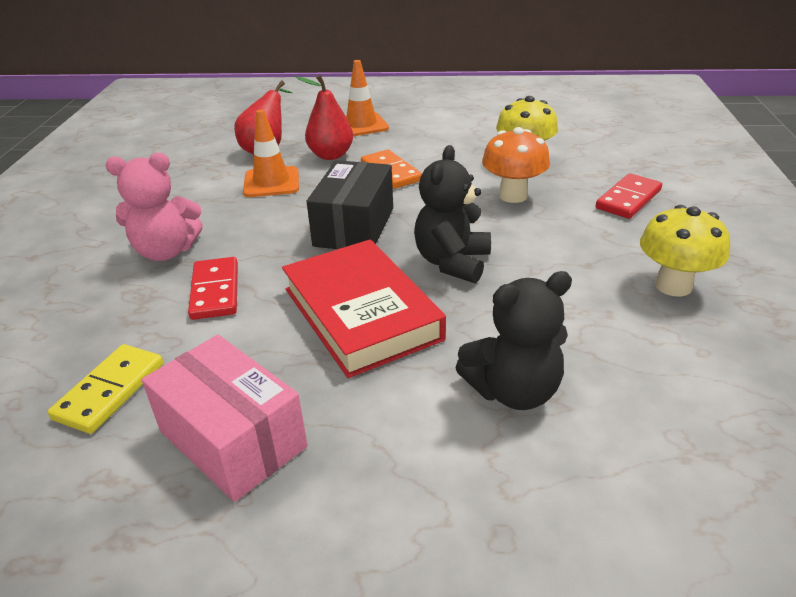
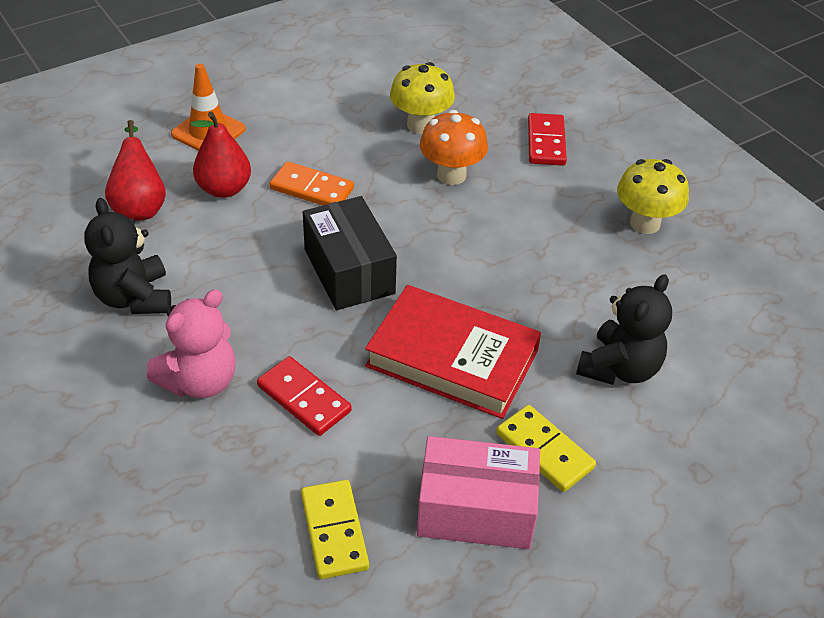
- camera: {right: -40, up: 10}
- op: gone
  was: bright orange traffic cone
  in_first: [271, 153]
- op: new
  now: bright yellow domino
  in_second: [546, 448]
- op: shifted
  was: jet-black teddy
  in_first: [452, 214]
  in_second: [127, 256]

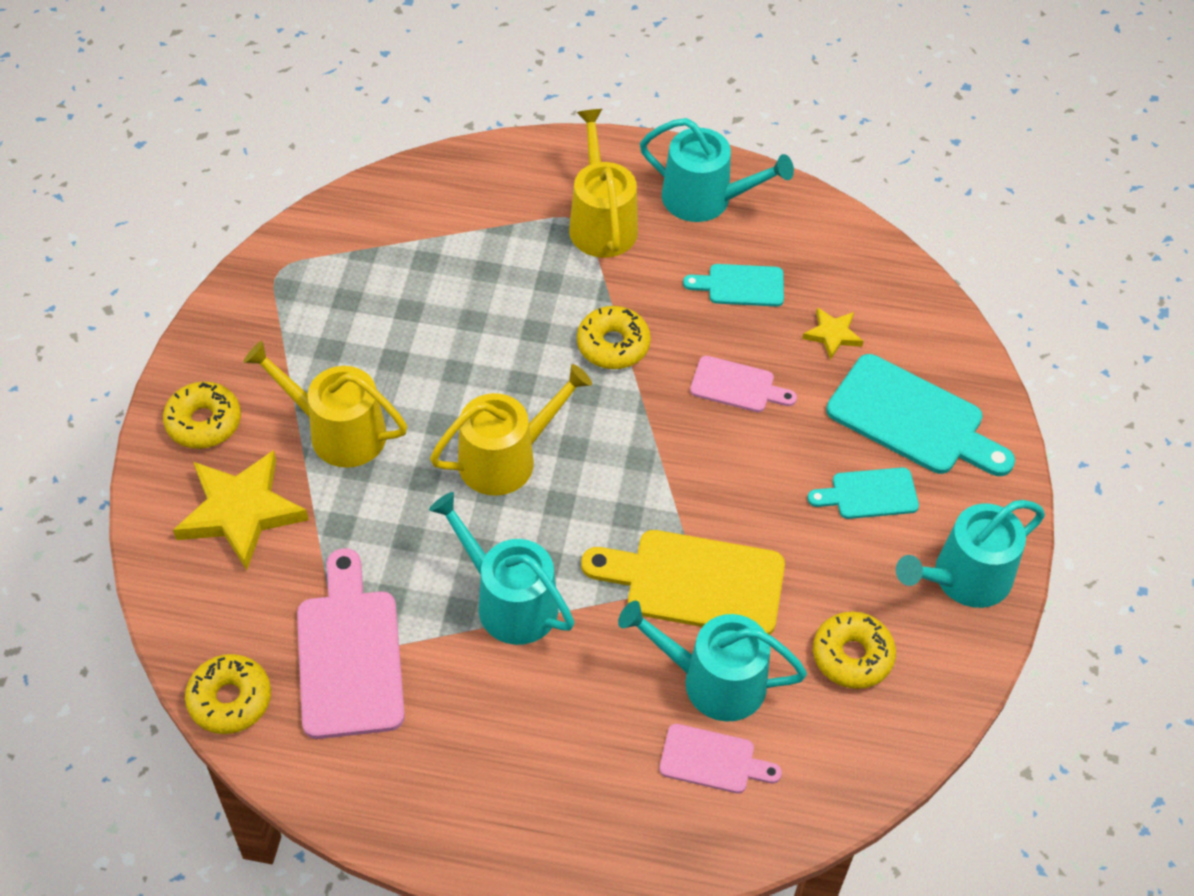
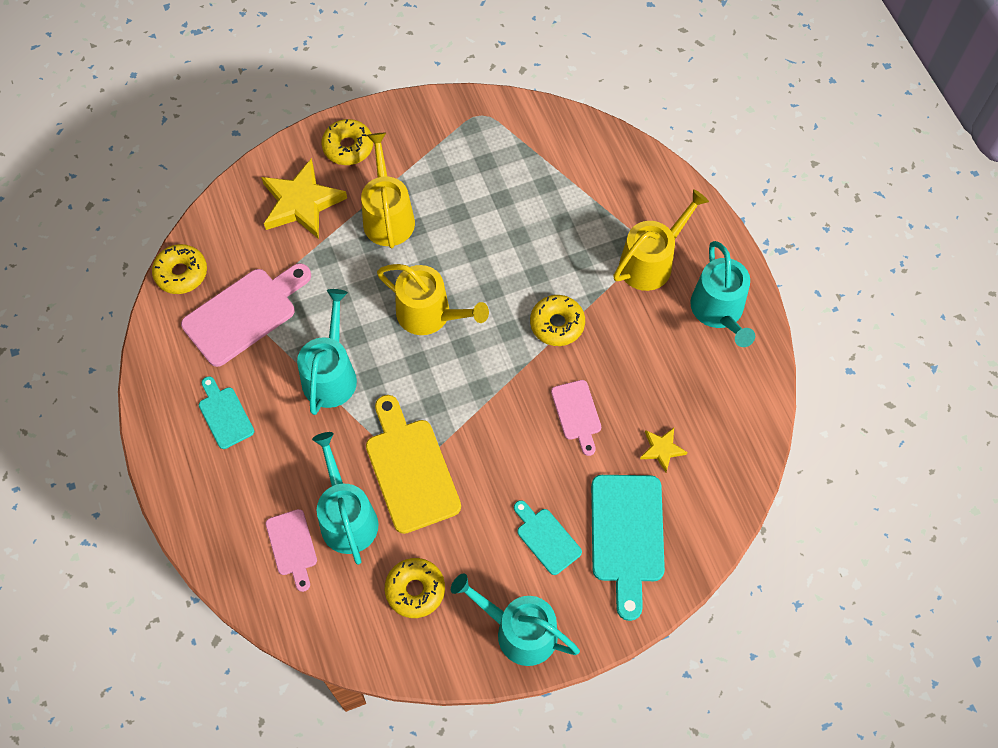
- camera: {right: 60, up: 10}
- op: shifted
  was: turquoise bread board
  in_first: [733, 285]
  in_second: [226, 412]

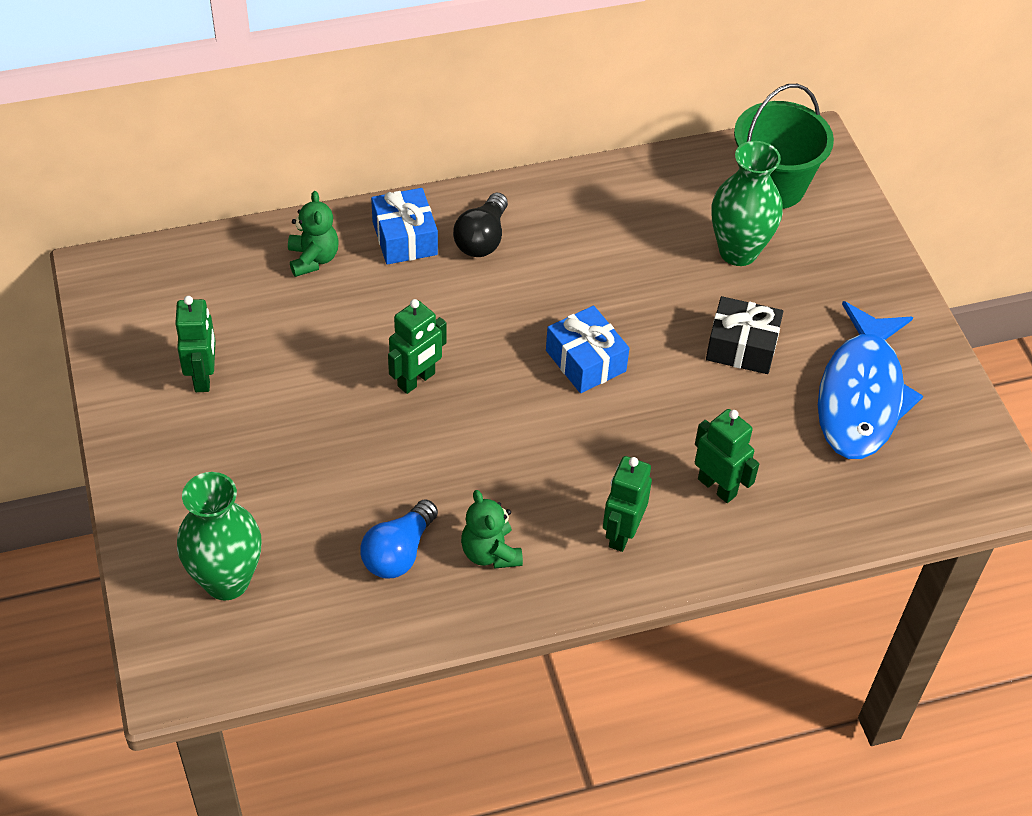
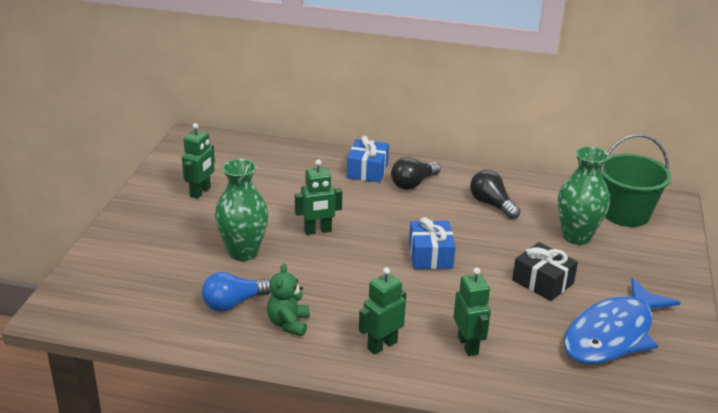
- camera: {right: 30, up: -20}
- op: gone
  was: green teddy
  in_first: [313, 234]
- op: new
  now: jet-black bulb
  in_second: [495, 194]
- op: shifted
  was: green flower vase
  in_first: [219, 536]
  in_second: [241, 210]

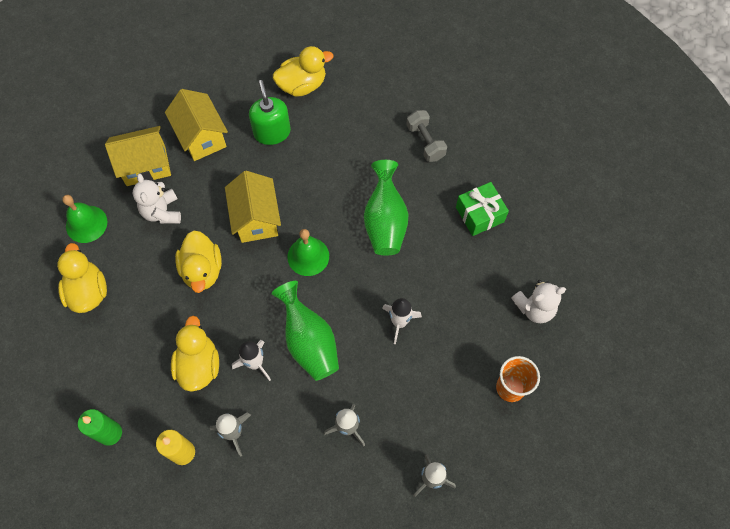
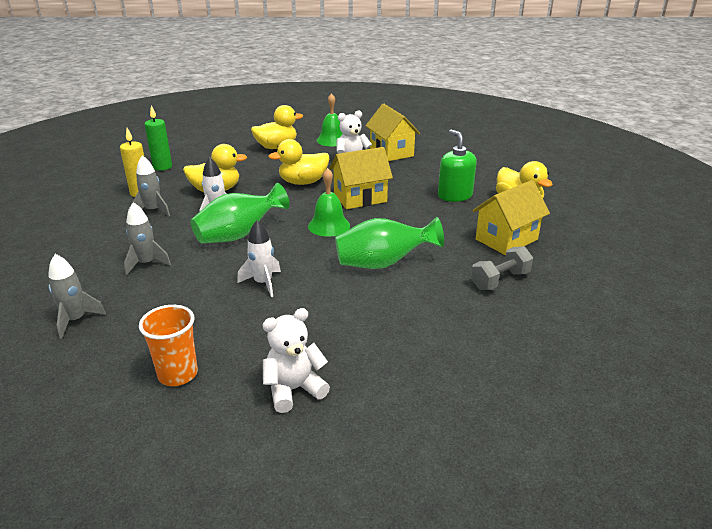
- camera: {right: 80, up: -35}
- op: gone
  was: green wrapped gift
  in_first: [482, 209]
- op: shifted
  was: bright yellow cottage
  in_first: [196, 125]
  in_second: [511, 217]
- op: rotated
  was: green soap dispenser
  in_first: [270, 112]
  in_second: [457, 166]
  clockwise: -90
- op: rotated
  was: pure white teddy
  in_first: [538, 301]
  in_second: [296, 360]
  clockwise: 90

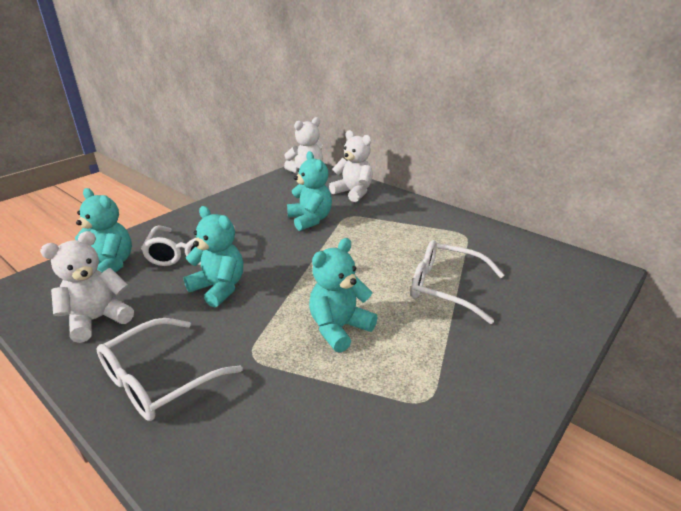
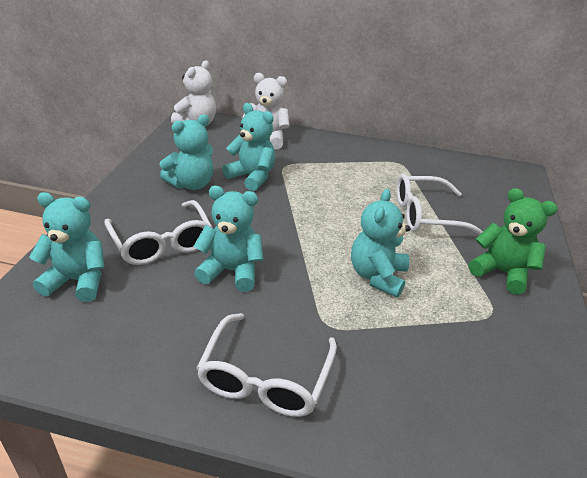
- camera: {right: -30, up: 5}
- op: gone
  was: pure white teddy
  in_first: [87, 287]
- op: new
  now: turquoise teddy
  in_second: [186, 152]
- op: new
  now: green teddy
  in_second: [513, 241]

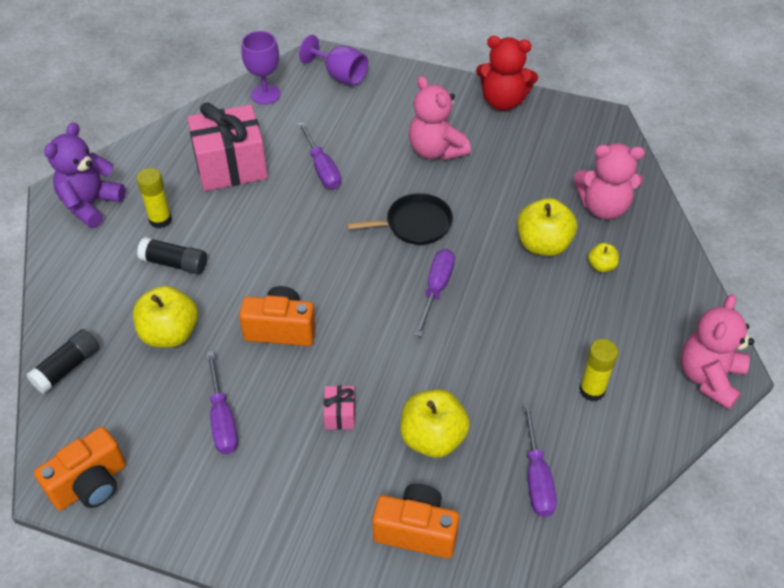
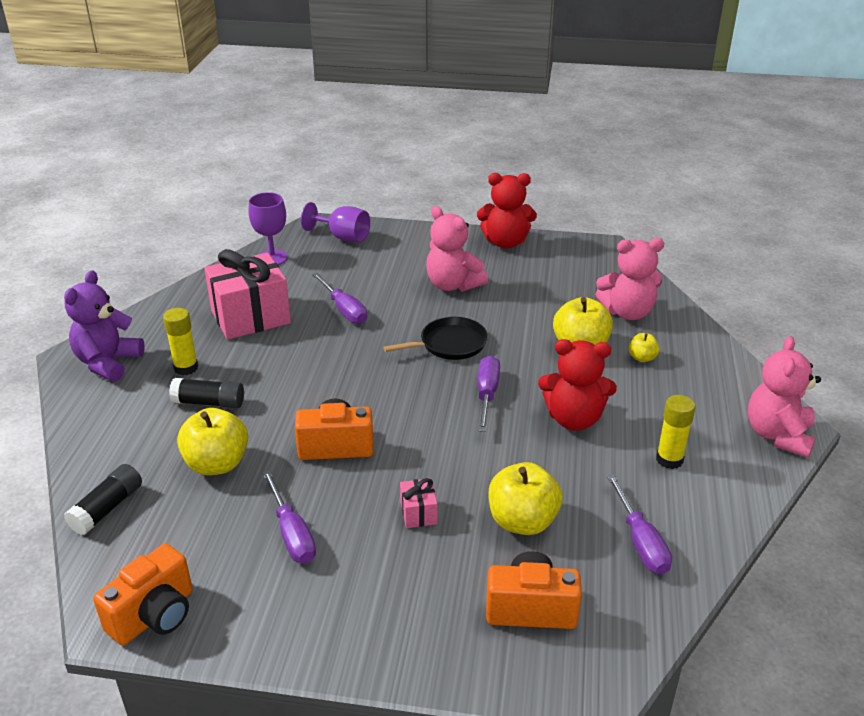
- camera: {right: -10, up: -15}
- op: new
  now: scarlet teddy
  in_second: [577, 385]

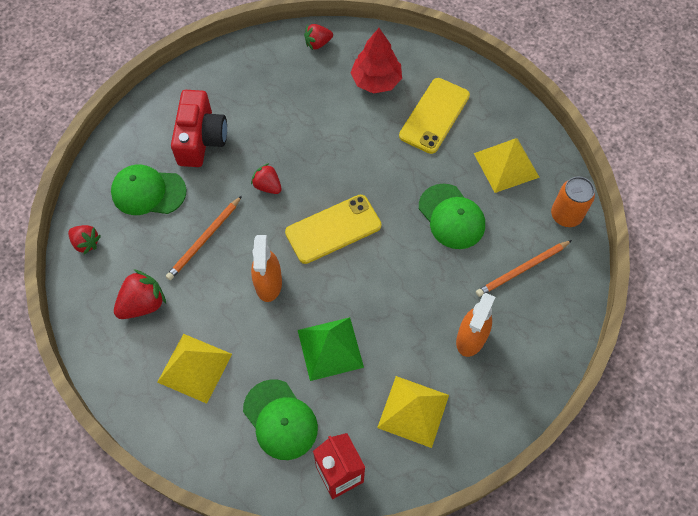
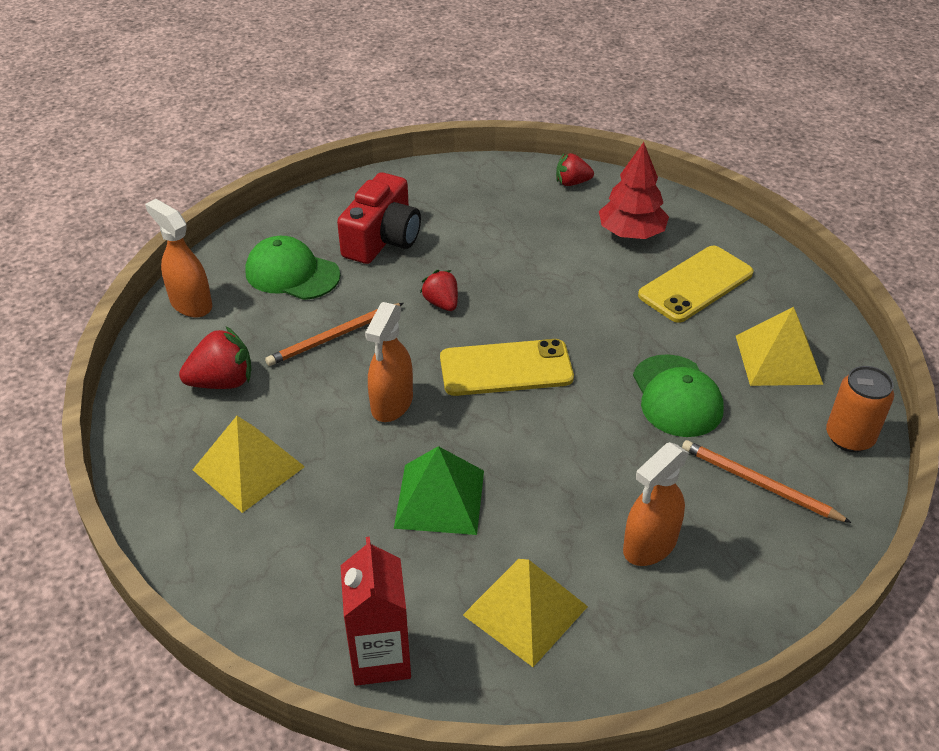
- camera: {right: 20, up: -20}
- op: gone
  was: green cap
  in_first: [280, 419]
- op: swapped
  was: scarlet strawberry
  now: bright orange spray bottle
  in_first: [84, 240]
  in_second: [178, 258]
- op: rotated
  was: bright orange lead pencil
  in_first: [524, 268]
  in_second: [767, 481]
  clockwise: 45

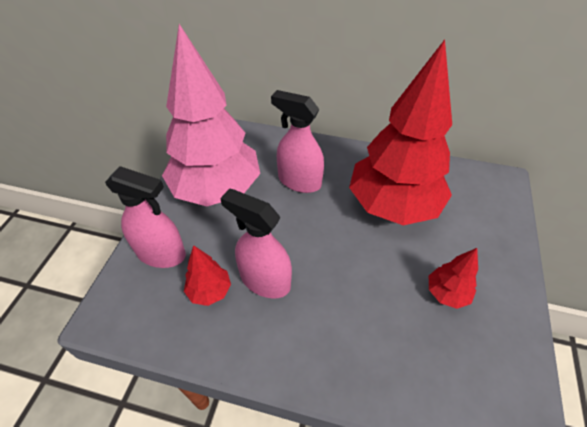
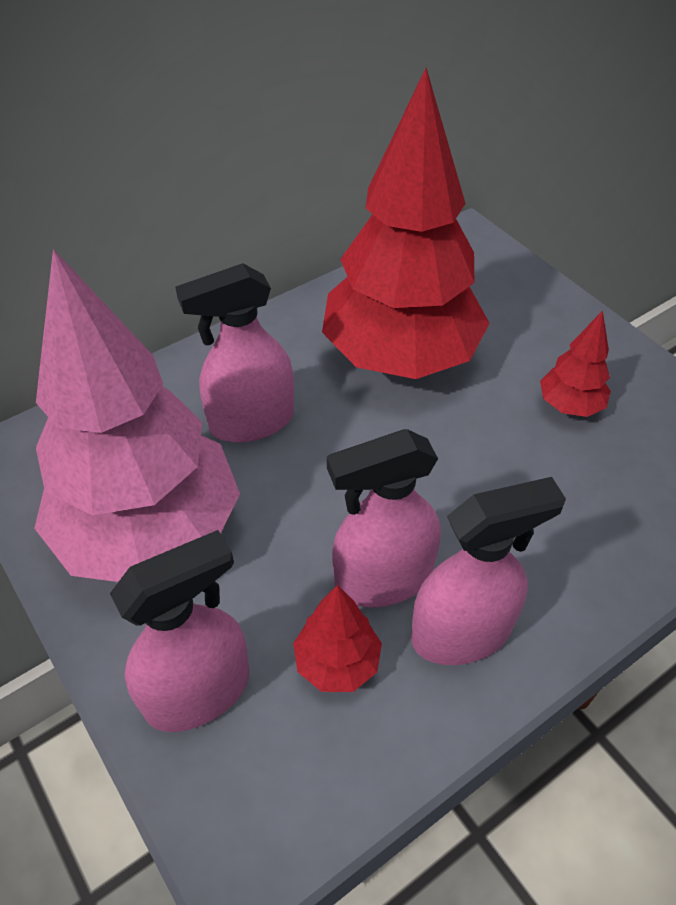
- camera: {right: -50, up: 0}
- op: new
  now: pink spray bottle
  in_second: [488, 571]

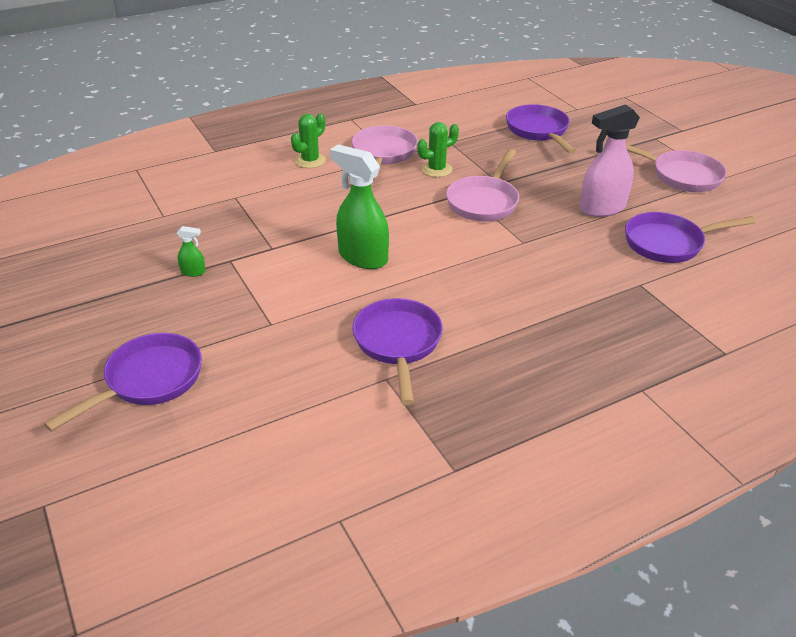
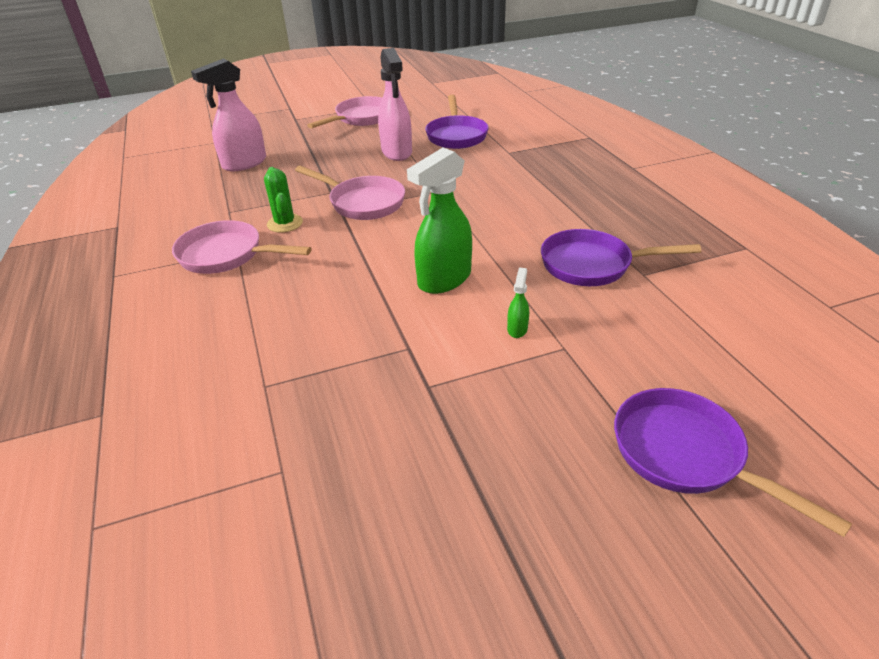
- camera: {right: -80, up: 0}
- op: gone
  was: green cactus
  in_first: [308, 140]
- op: shifted
  was: green spray bottle
  in_first: [191, 251]
  in_second: [518, 303]
- op: swapped
  was: violet pan
  now: pink spray bottle
  in_first: [541, 129]
  in_second: [228, 115]

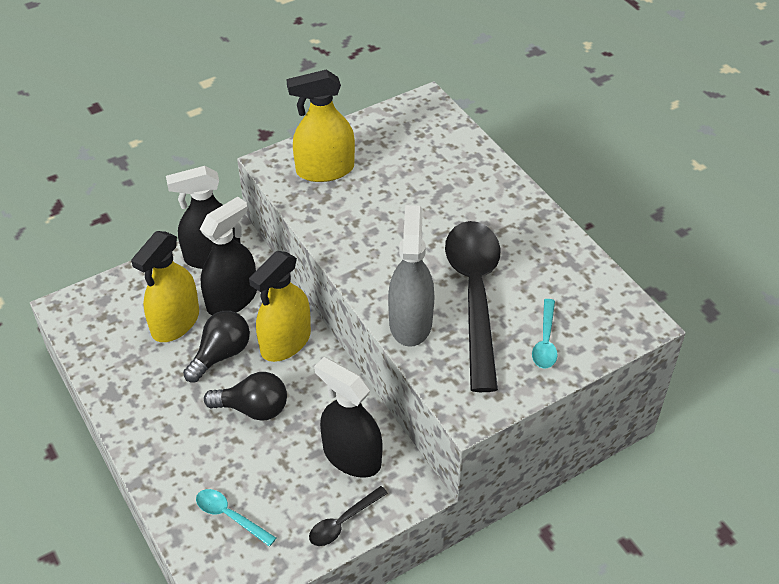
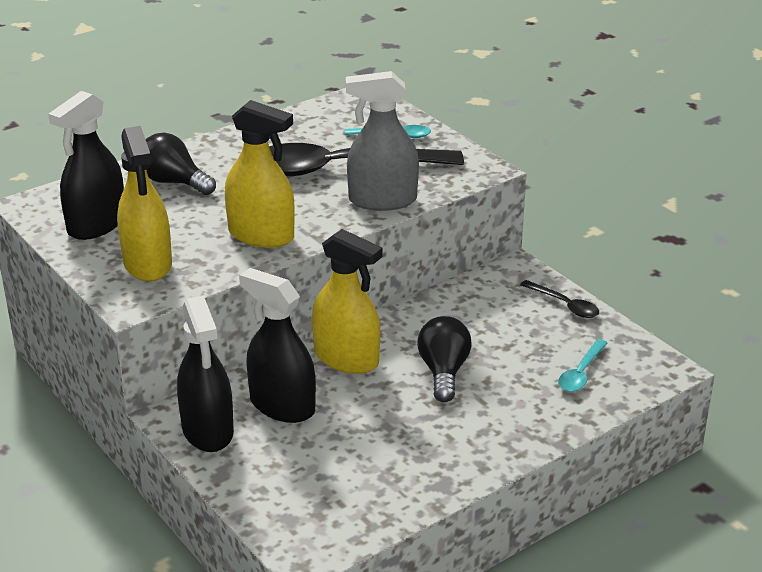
- camera: {right: -95, up: -15}
- op: shifted
  was: bright yellow spray bottle
  in_first: [165, 286]
  in_second: [260, 174]
- op: shifted
  was: jet-black bulb
  in_first: [216, 346]
  in_second: [181, 164]
- op: shifted
  was: jet-black spray bottle
  in_first: [348, 417]
  in_second: [86, 165]

